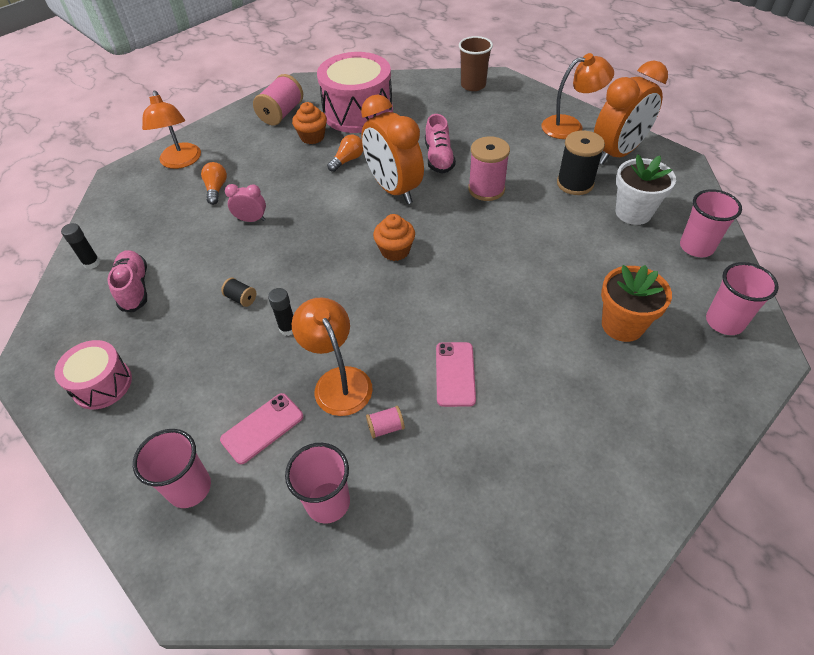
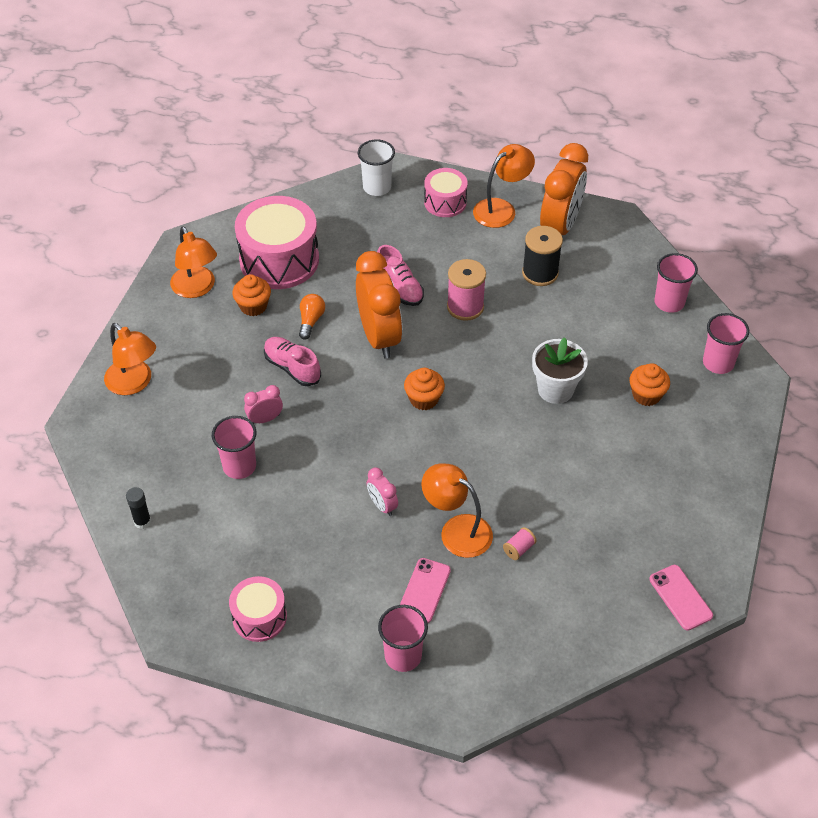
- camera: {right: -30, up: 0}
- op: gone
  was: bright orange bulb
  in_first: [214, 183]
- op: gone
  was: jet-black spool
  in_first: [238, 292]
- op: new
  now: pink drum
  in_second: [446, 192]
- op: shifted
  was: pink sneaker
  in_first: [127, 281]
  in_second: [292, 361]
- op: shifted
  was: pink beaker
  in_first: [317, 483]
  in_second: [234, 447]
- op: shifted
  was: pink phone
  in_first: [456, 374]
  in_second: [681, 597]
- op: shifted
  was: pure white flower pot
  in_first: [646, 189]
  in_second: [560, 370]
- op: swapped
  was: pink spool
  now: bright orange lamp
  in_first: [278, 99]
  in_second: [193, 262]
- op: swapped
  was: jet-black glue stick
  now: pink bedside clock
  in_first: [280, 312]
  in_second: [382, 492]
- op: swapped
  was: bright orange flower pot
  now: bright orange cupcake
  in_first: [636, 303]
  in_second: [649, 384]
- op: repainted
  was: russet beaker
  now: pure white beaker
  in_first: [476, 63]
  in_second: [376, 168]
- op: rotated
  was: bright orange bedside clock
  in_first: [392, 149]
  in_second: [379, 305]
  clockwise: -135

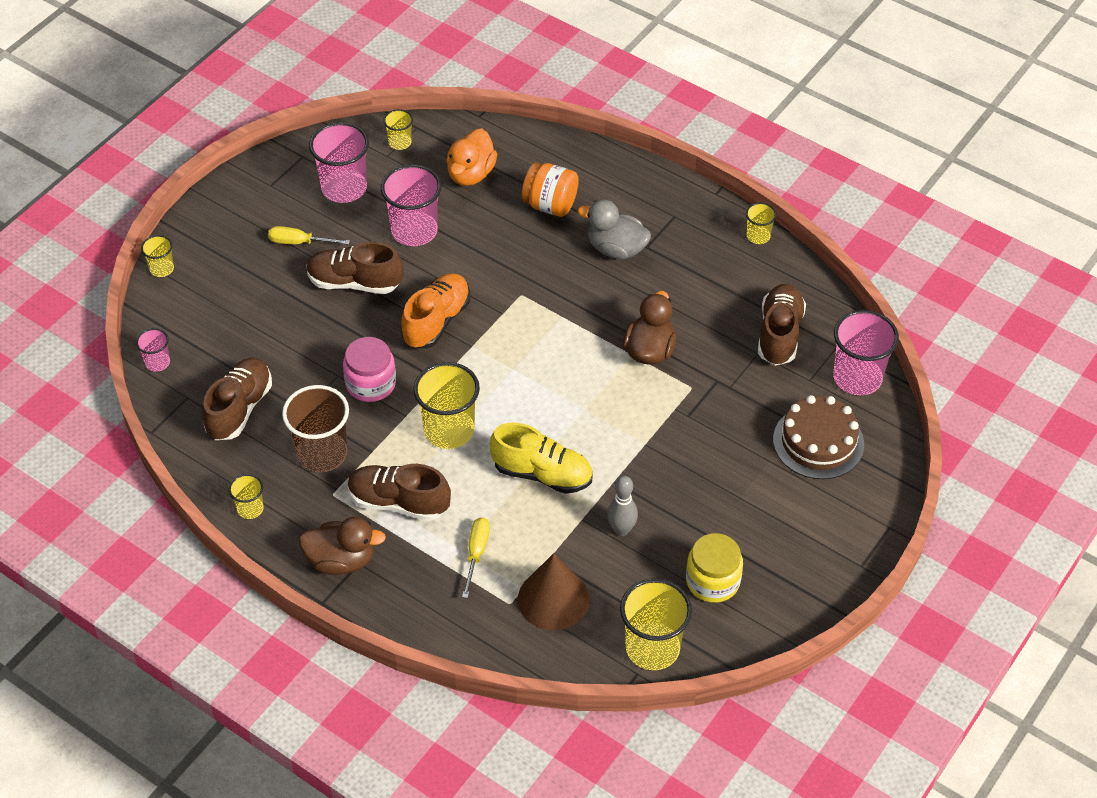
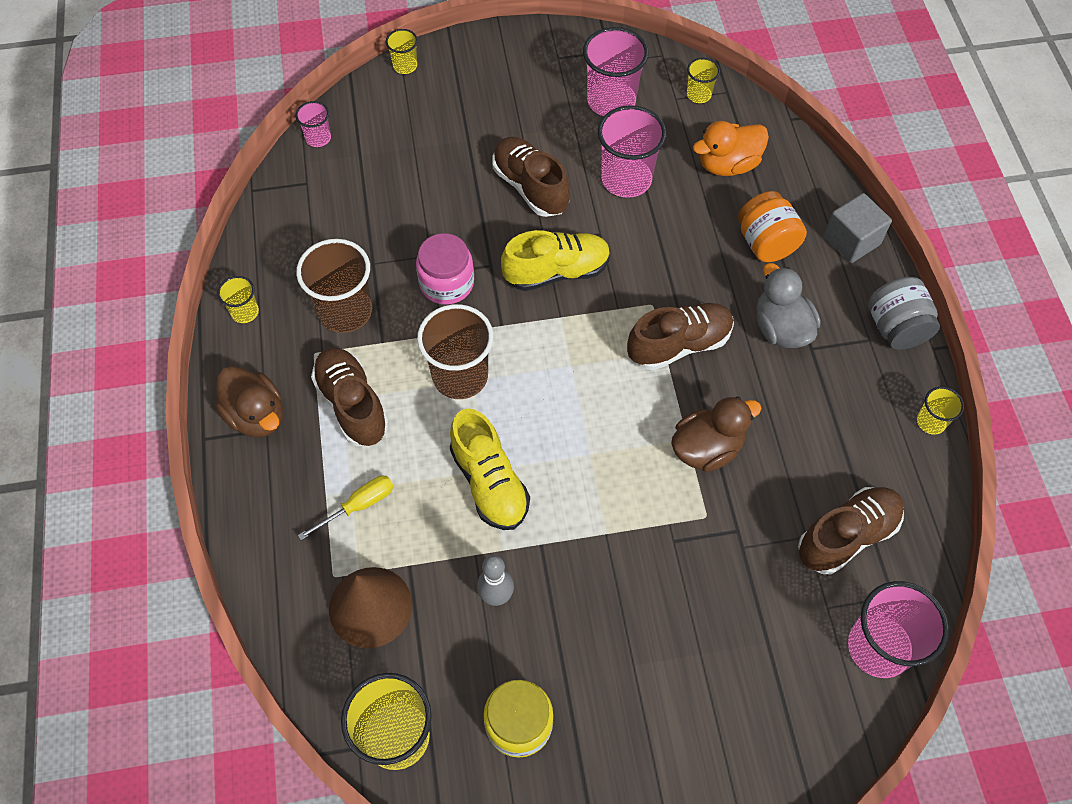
- camera: {right: 45, up: 10}
- op: gone
  was: bright yellow screwdriver
  in_first: [309, 235]
- op: gone
  was: russet gateau
  in_first: [818, 437]
- op: new
  now: grey solid cube
  in_second: [858, 228]
- op: new
  now: grey preserve jar
  in_second: [904, 313]
- op: shifted
  was: russet sneaker
  in_first: [237, 399]
  in_second: [680, 336]
- op: repainted
  was: bright orange sneaker
  now: bright yellow sneaker
  in_first: [435, 311]
  in_second: [555, 260]
- op: repainted
  was: bright yellow beaker
  now: russet beaker
  in_first: [446, 405]
  in_second: [455, 351]

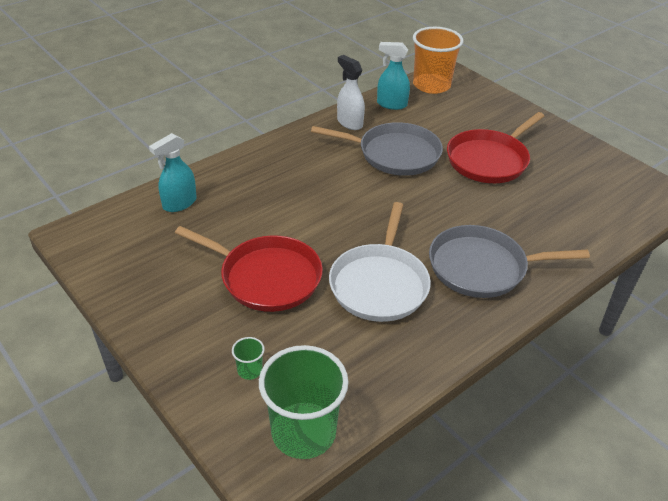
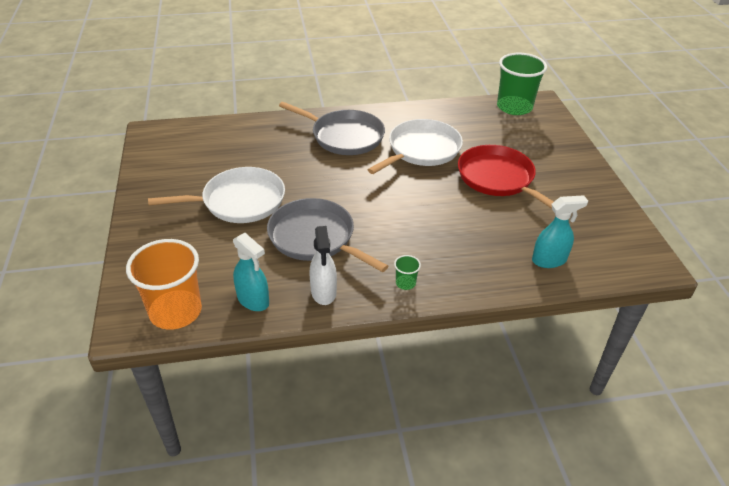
- camera: {right: -150, up: 0}
- op: shifted
  was: green beaker
  in_first: [248, 358]
  in_second: [407, 272]
- op: repainted
  was: scarlet pan
  now: pure white pan
  in_first: [495, 147]
  in_second: [216, 195]

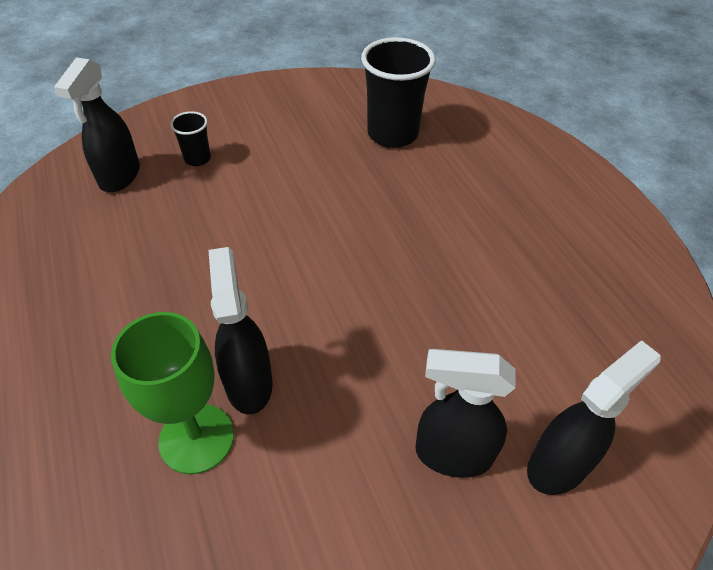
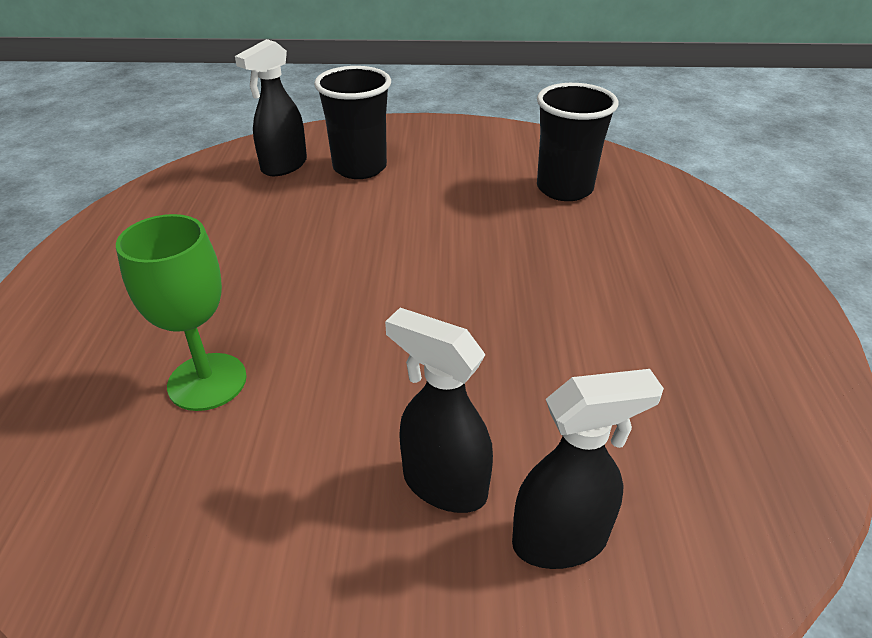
- camera: {right: 25, up: -10}
- op: gone
  was: jet-black spray bottle
  in_first: [240, 330]
- op: scaled
  was: jet-black beaker
  in_first: [190, 138]
  in_second: [352, 122]
  ratio: 2.01

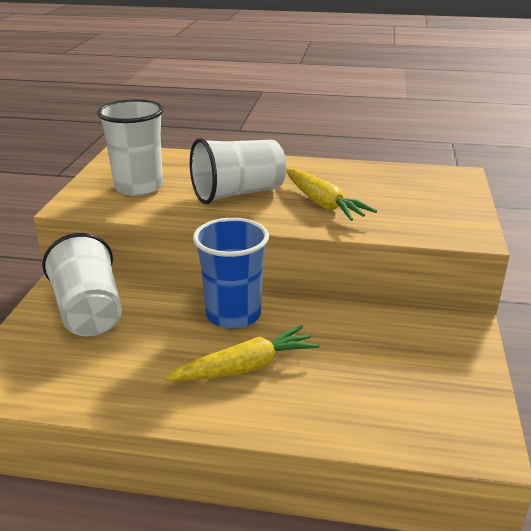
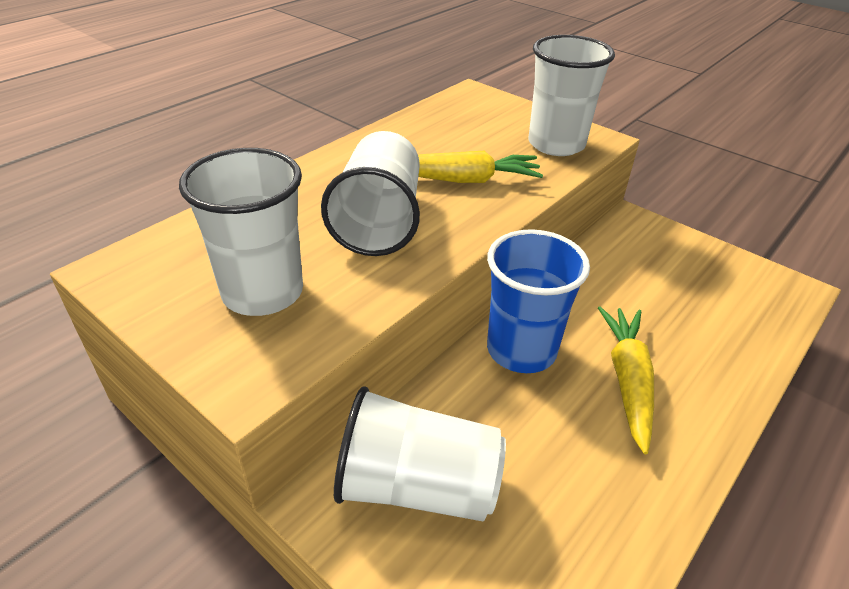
- camera: {right: -60, up: 10}
- op: new
  now: pure white beaker
  in_second: [571, 95]

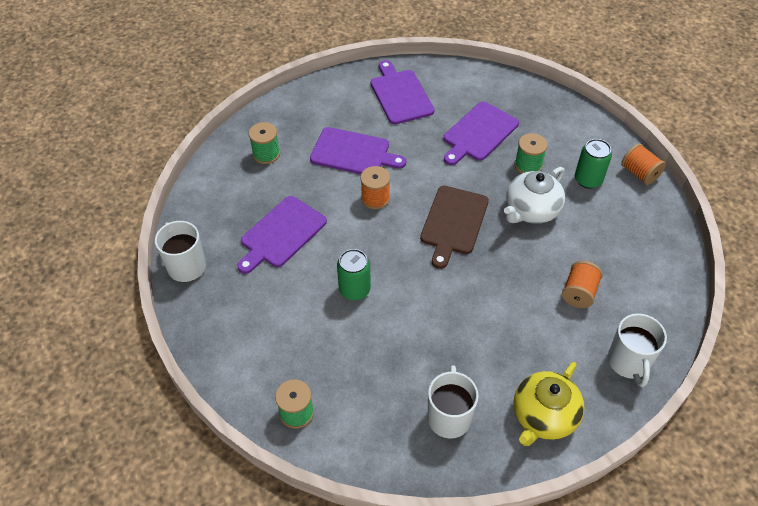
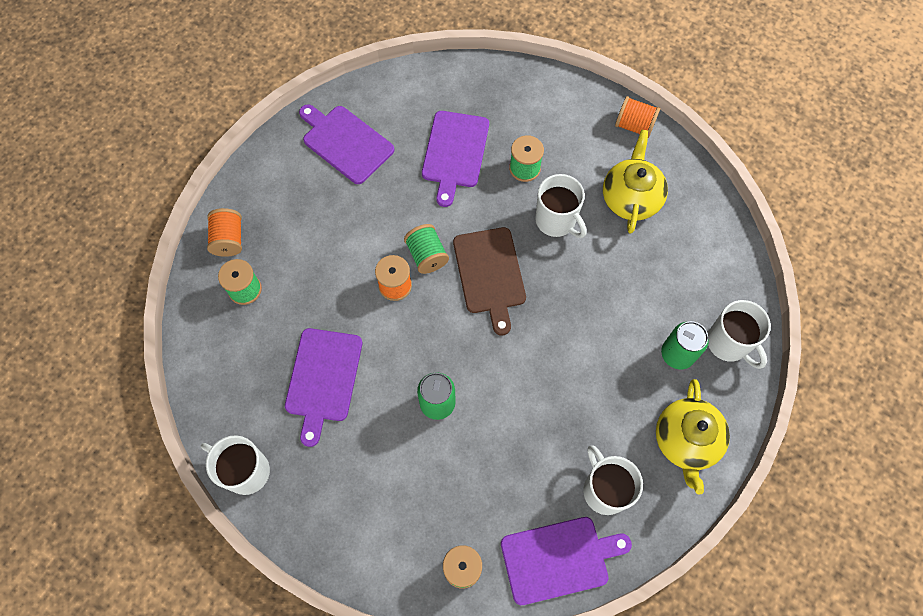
- camera: {right: -30, up: 15}
- op: new
  now: green spool
  in_second: [426, 249]
- op: new
  now: bright yellow china teapot
  in_second: [635, 181]
- op: shifted
  was: violet bread board
  in_first: [358, 150]
  in_second: [566, 561]
- op: shifted
  was: bright orange spool
  in_first: [582, 284]
  in_second: [224, 232]
- op: shifted
  was: green soda can
  in_first: [593, 164]
  in_second: [685, 345]
- op: swapped
  was: pure white china teapot
  now: pure white coffee mug
  in_first: [534, 195]
  in_second: [561, 206]

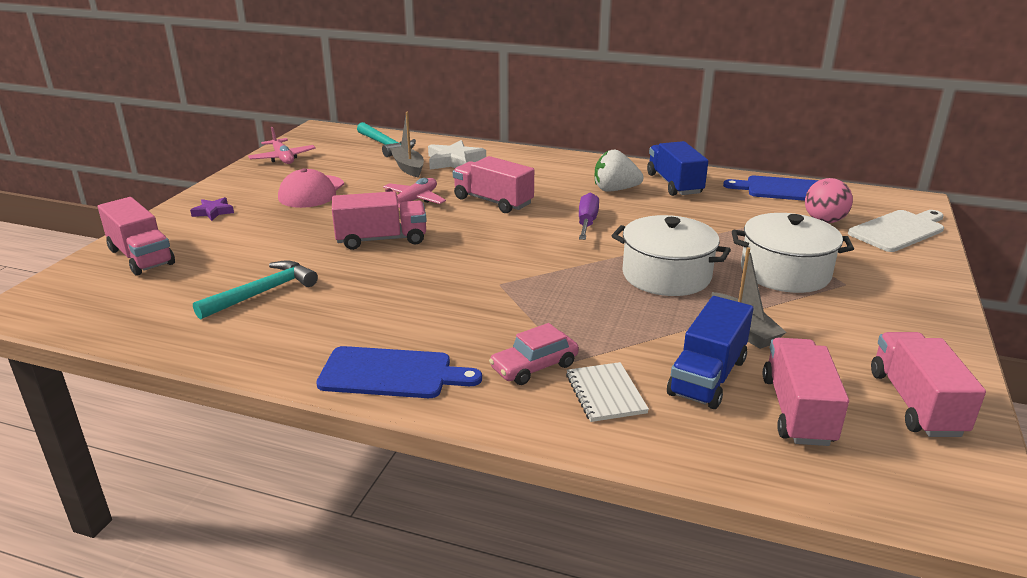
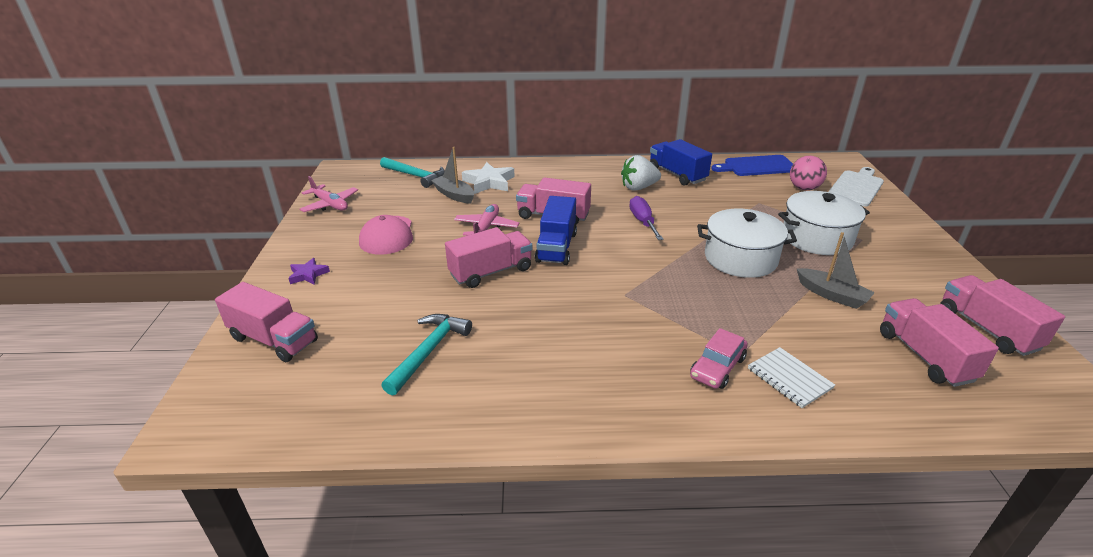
- camera: {right: -20, up: 5}
- op: gone
  was: royal blue bread board
  in_first: [399, 372]
- op: shifted
  was: royal blue lorry
  in_first: [710, 352]
  in_second: [556, 230]

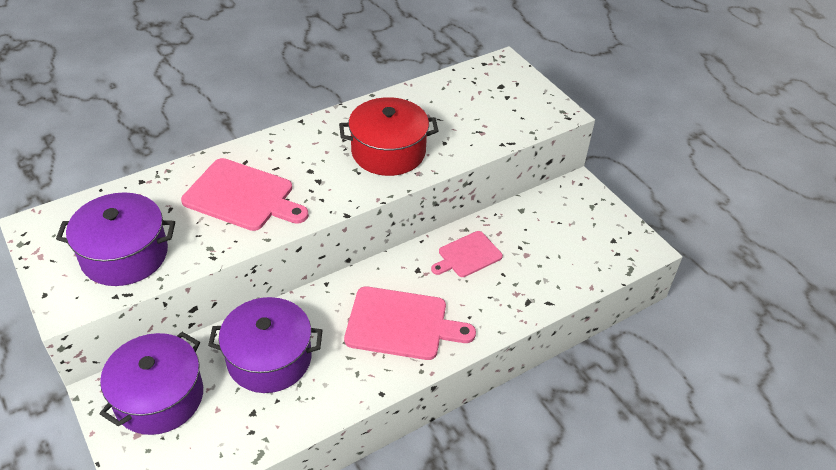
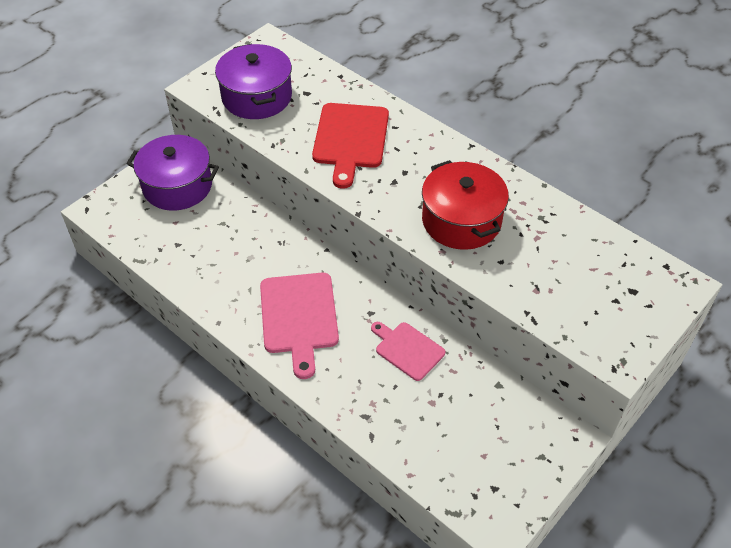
- camera: {right: 75, up: 5}
- op: gone
  was: violet stockpot
  in_first: [265, 345]
- op: repainted
  was: pink bread board
  now: scarlet bread board
  in_first: [245, 194]
  in_second: [350, 146]

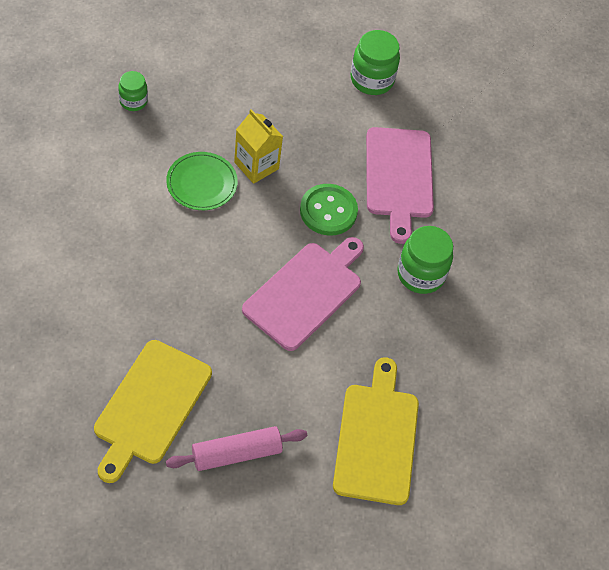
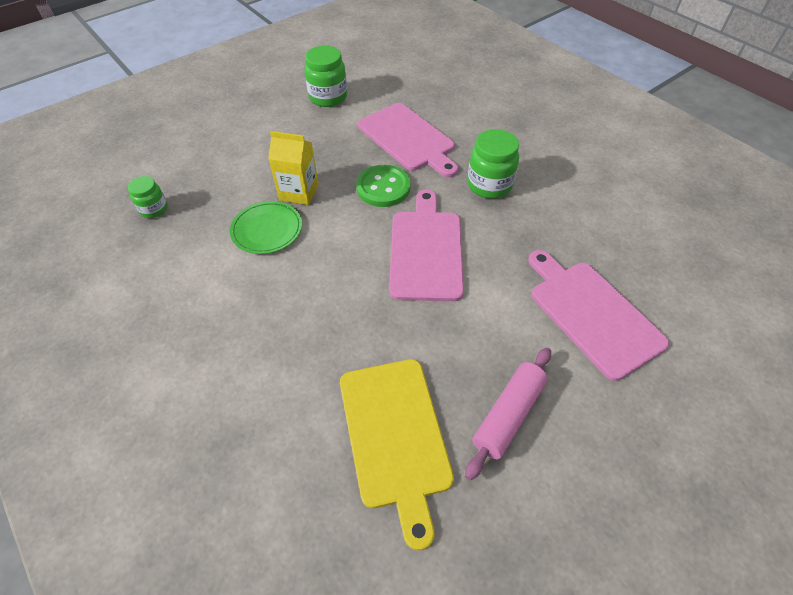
- camera: {right: -30, up: -5}
- op: repainted
  was: bright yellow bread board
  now: pink bread board
  in_first: [376, 431]
  in_second: [598, 315]

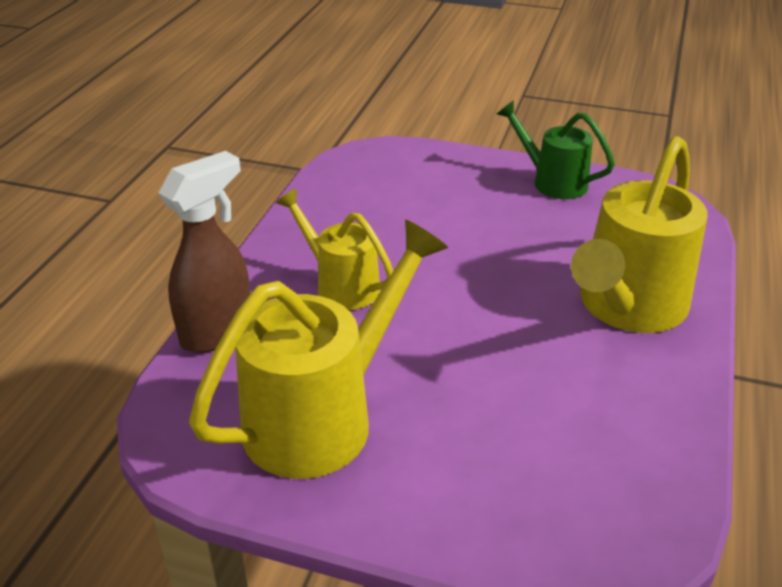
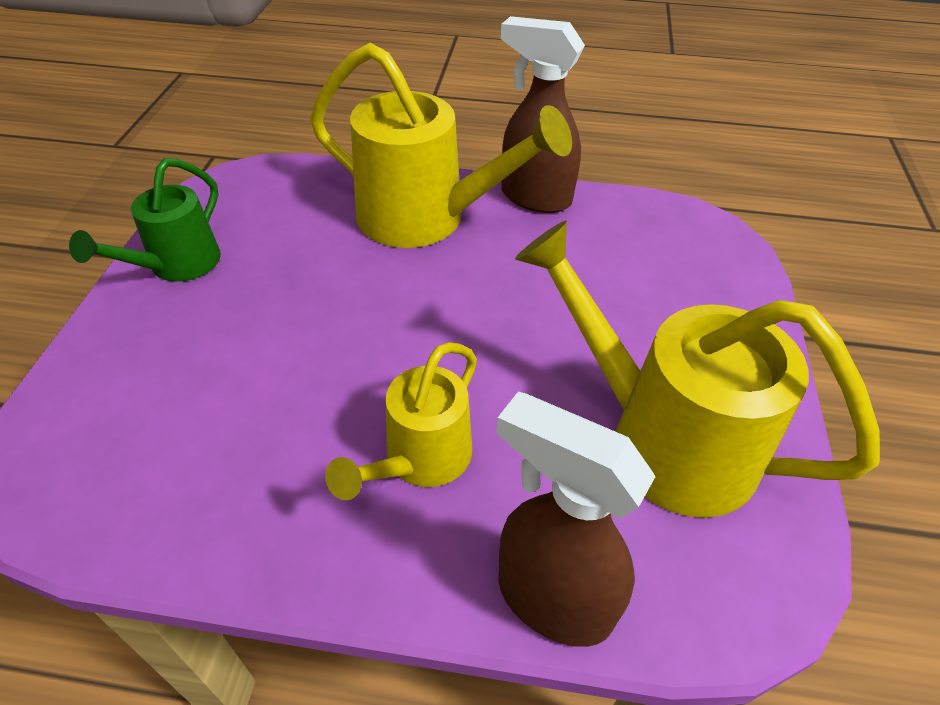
- camera: {right: -100, up: 10}
- op: new
  now: russet spray bottle
  in_second: [543, 114]

